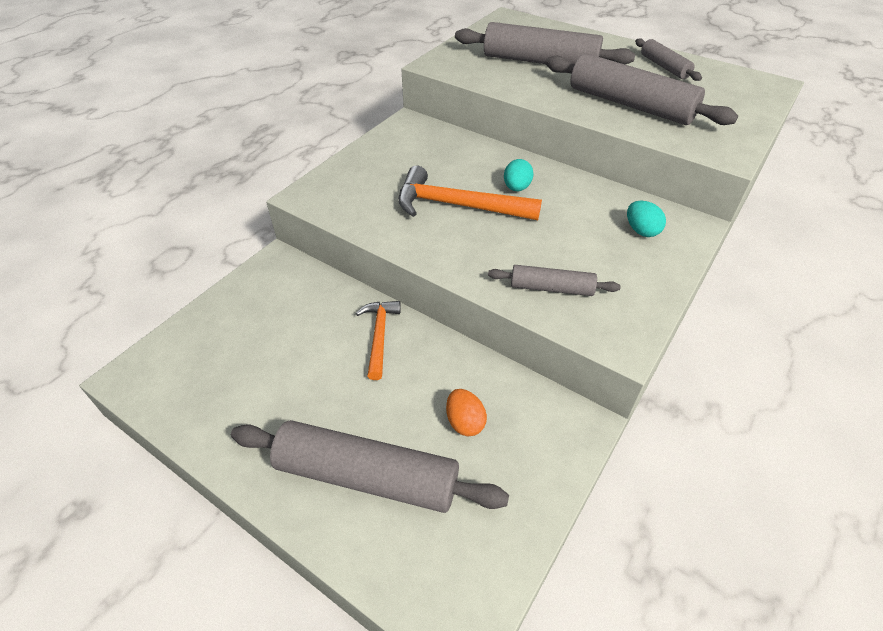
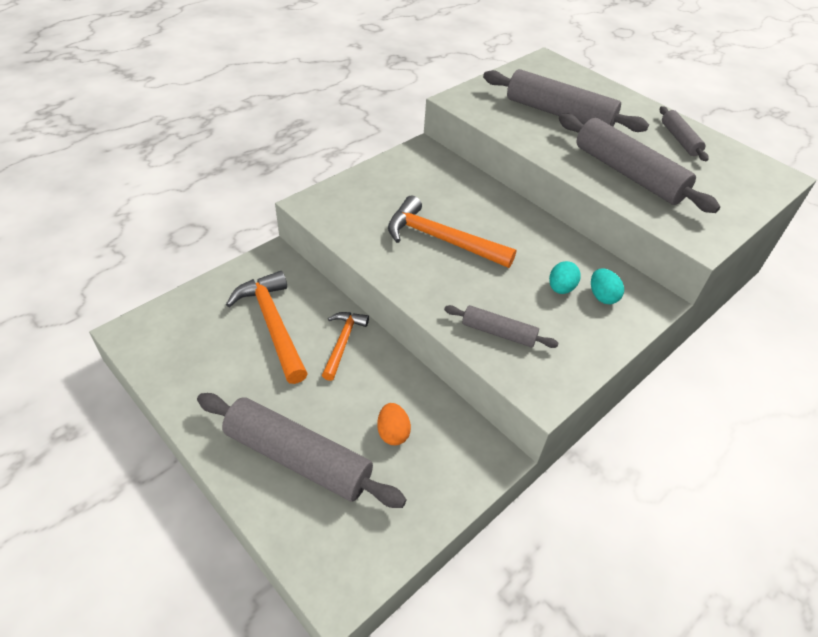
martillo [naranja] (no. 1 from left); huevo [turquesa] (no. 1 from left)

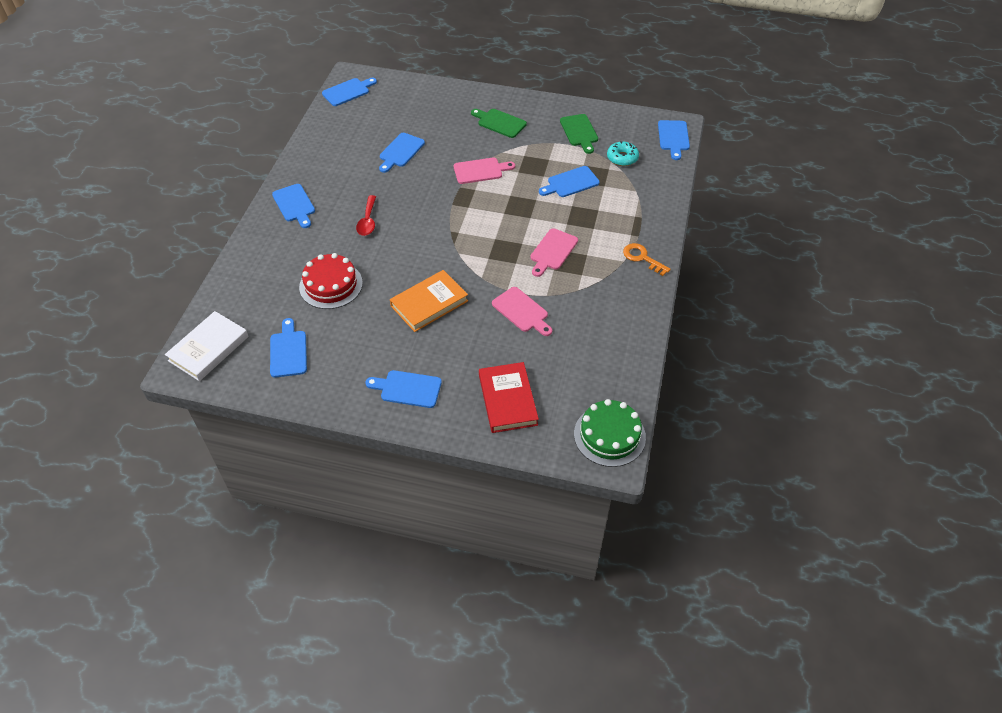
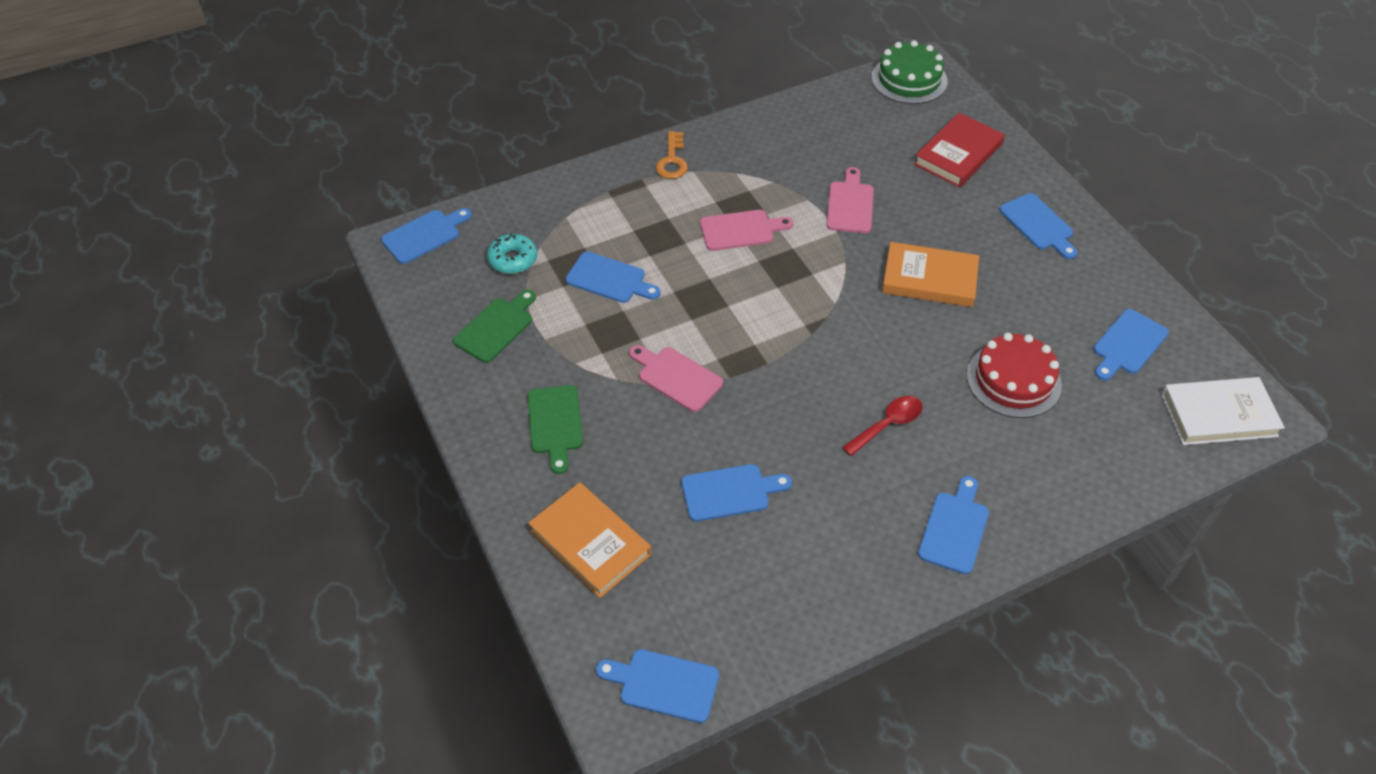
libro [naranja] (no. 1 from left)

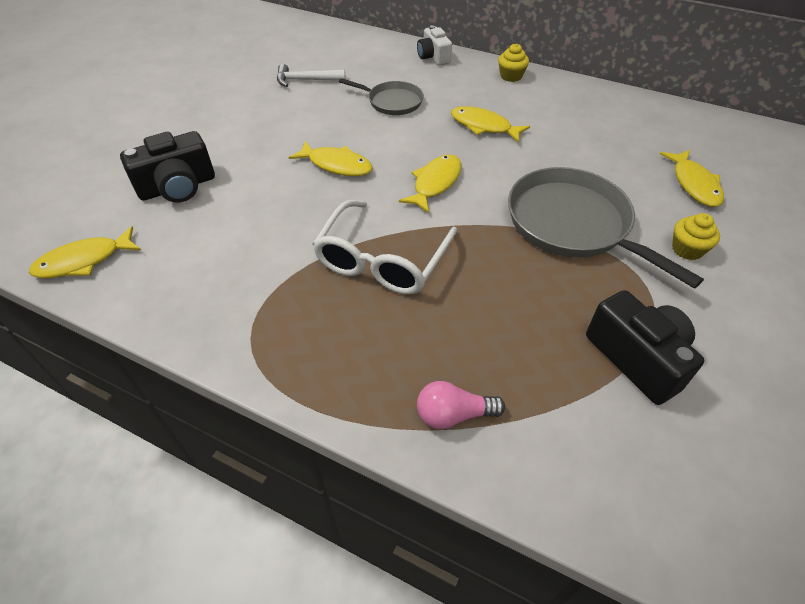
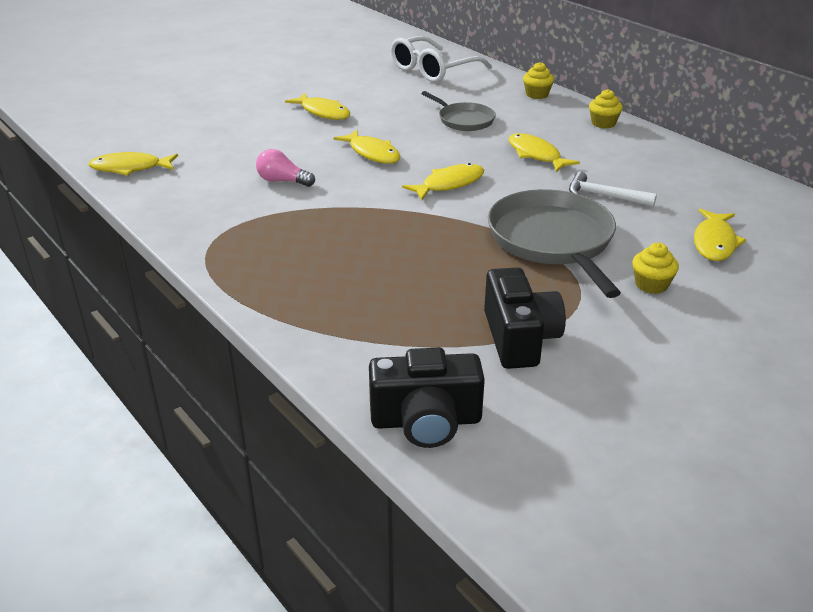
pez [amarillo] (no. 2 from left); cámara [negro] (no. 1 from left); martillo [blanco]; gafas [blanco]; bombilla [rosa]; magdalena [amarillo] (no. 1 from left)

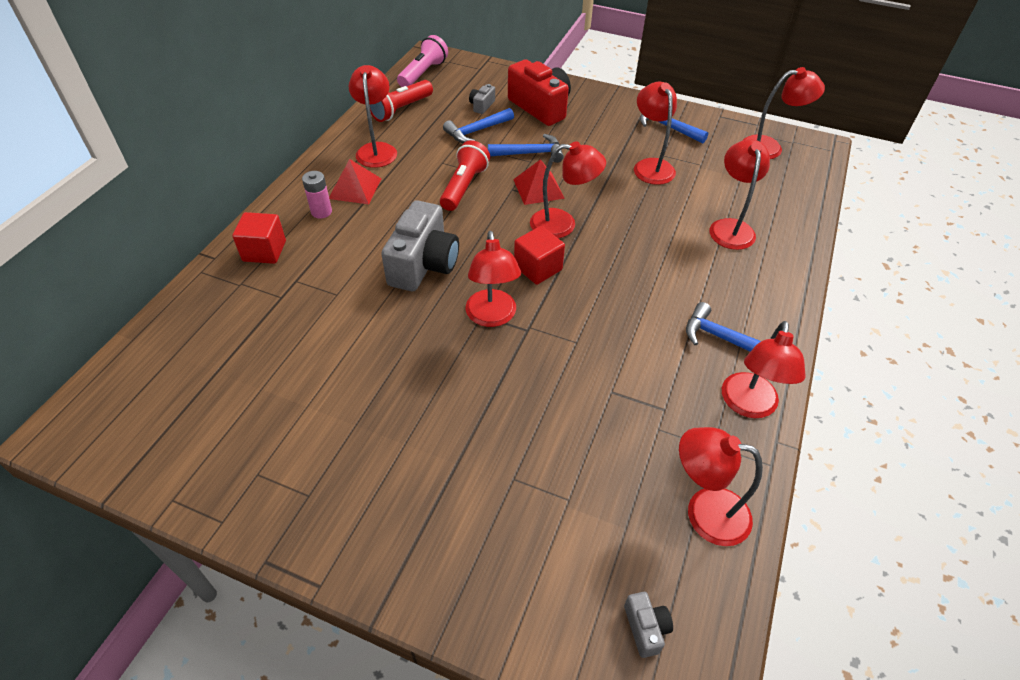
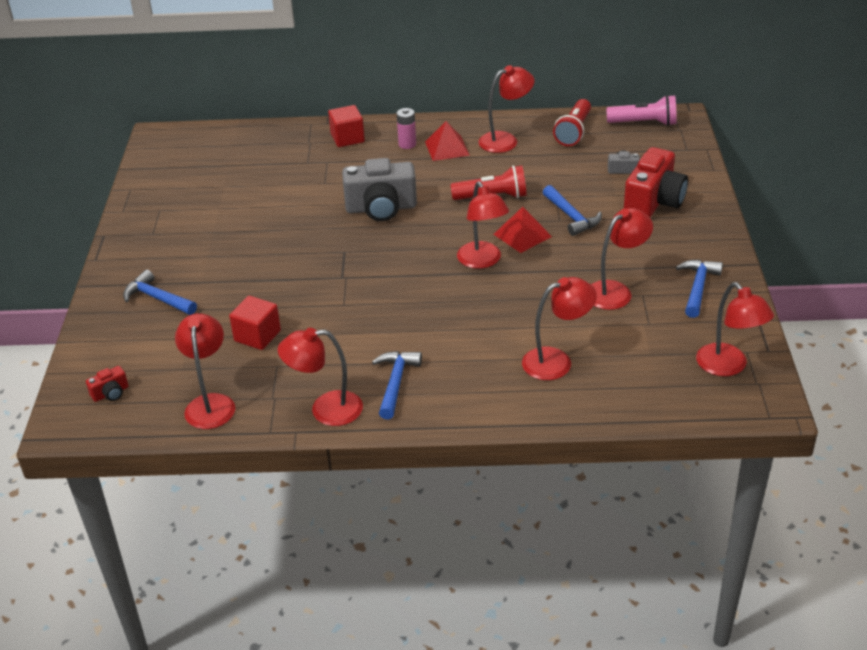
lámpara [rojo] (no. 2 from left in the first image); martillo [azul] (no. 1 from left); cubo [rojo] (no. 1 from left); cámara [rojo] (no. 1 from left); lámpara de mano [rojo] (no. 2 from left)

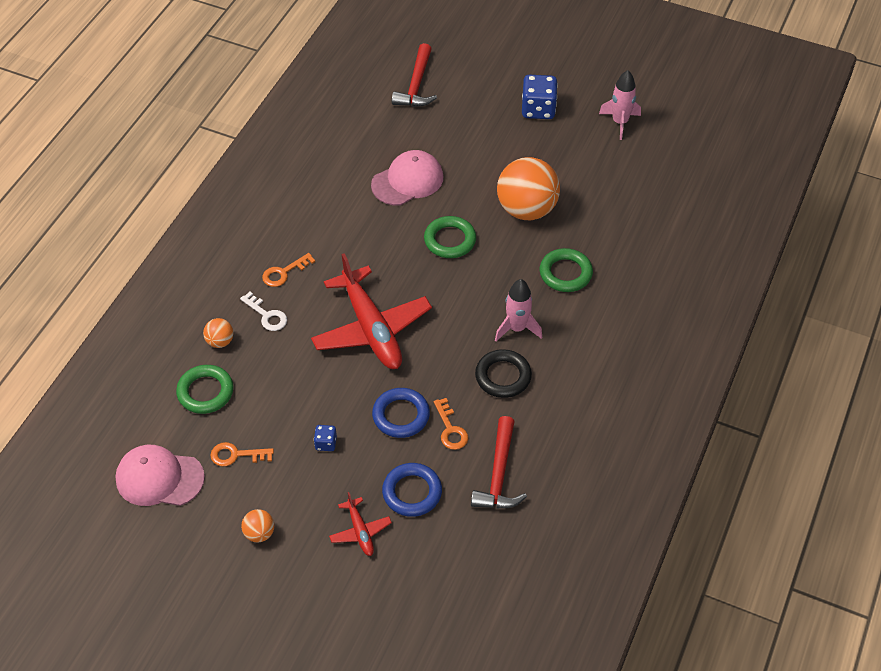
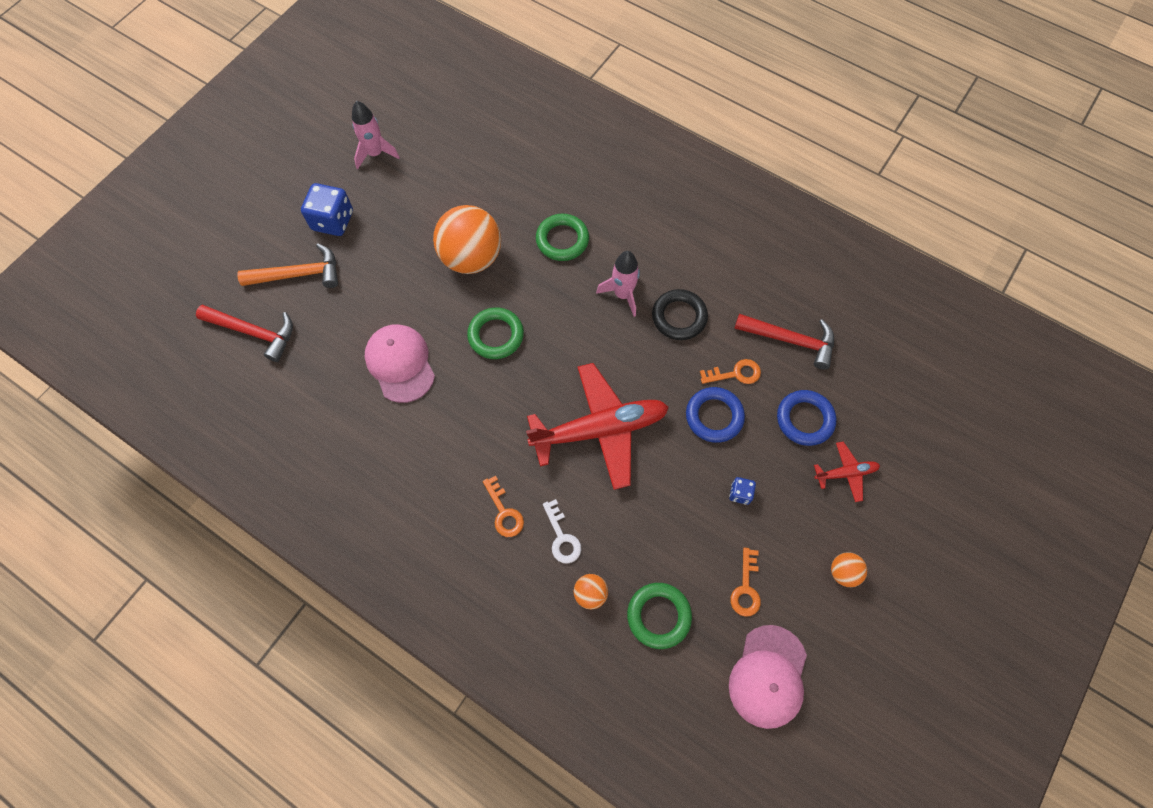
martillo [naranja]; llave [blanco]

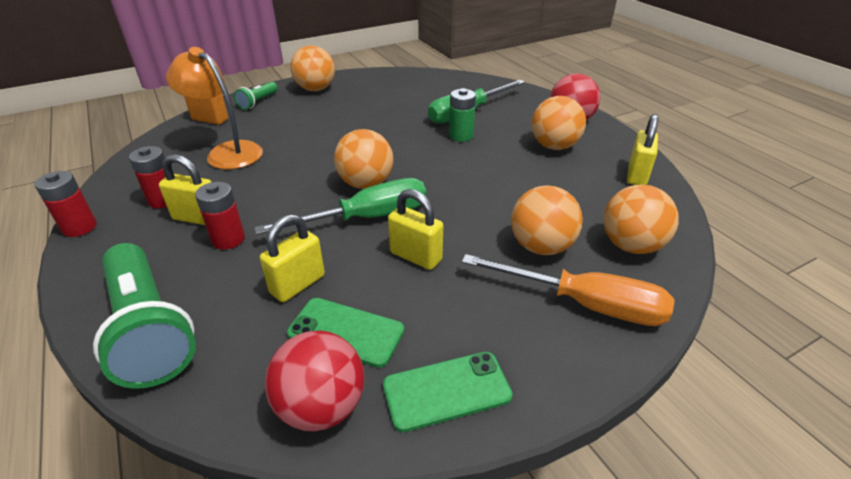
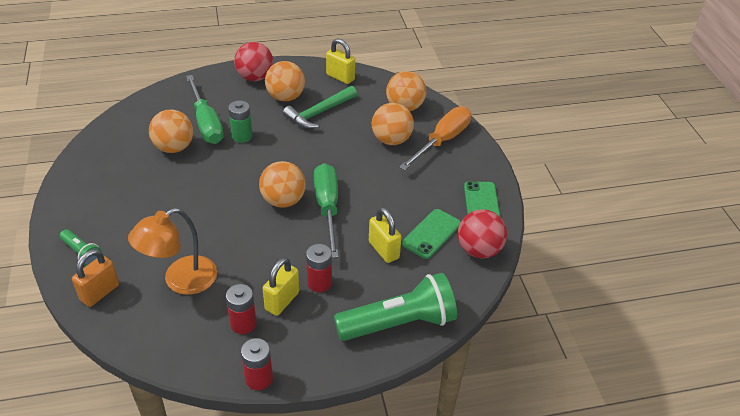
candado [amarillo] (no. 3 from left in the first image); martillo [verde]; pelota [naranja] (no. 1 from left)

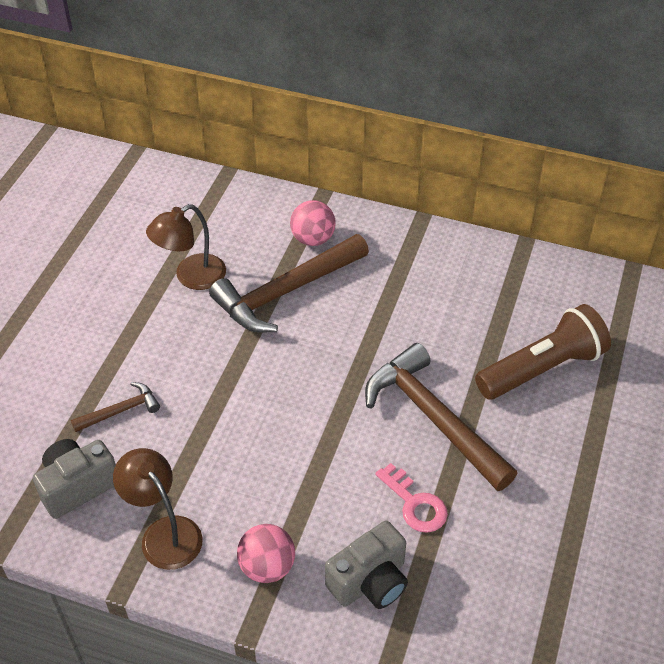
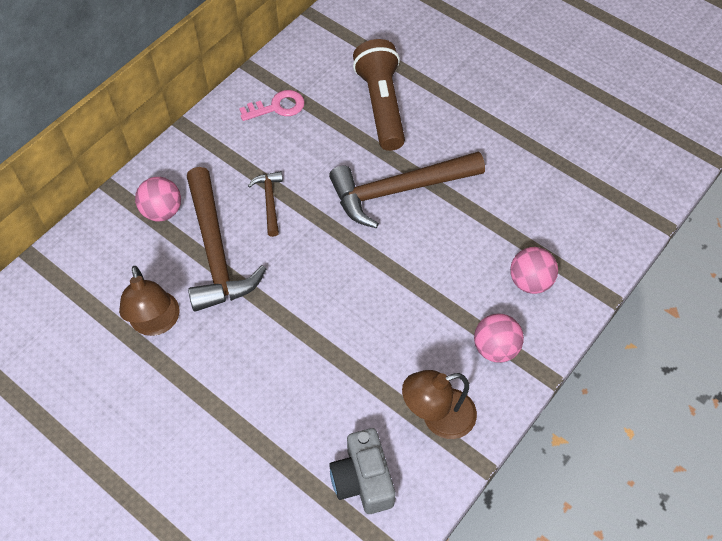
martillo [marrón] (no. 2 from left); llave [rosa]; pelota [rosa] (no. 3 from left)

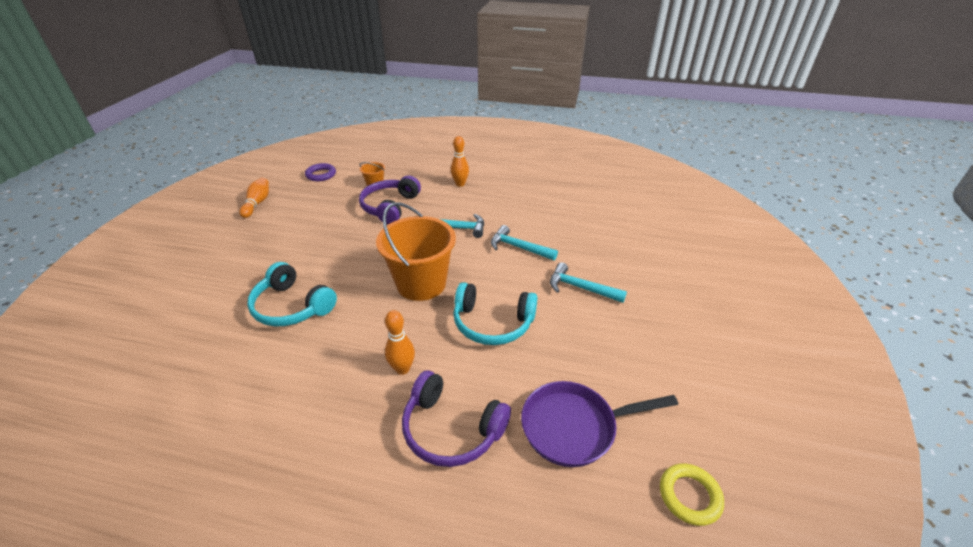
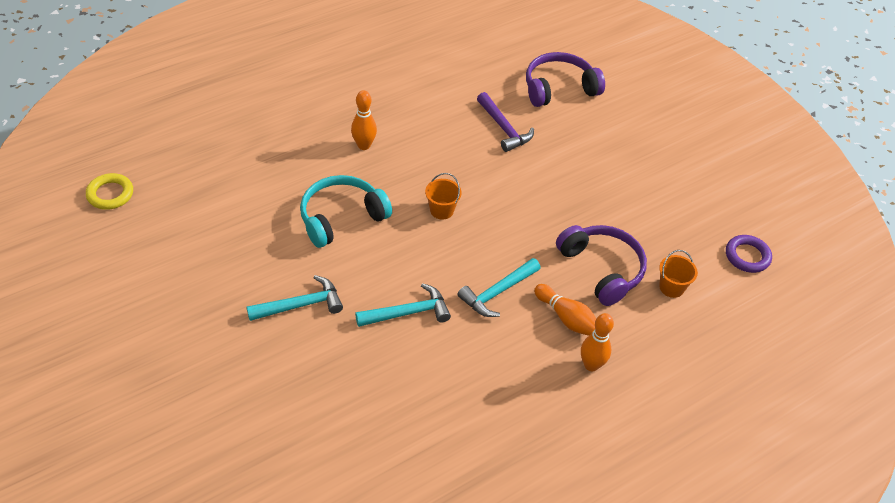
sartén [morado]; bolo [naranja] (no. 2 from left); auriculares [morado] (no. 1 from left); martillo [morado]; balde [naranja] (no. 1 from left)

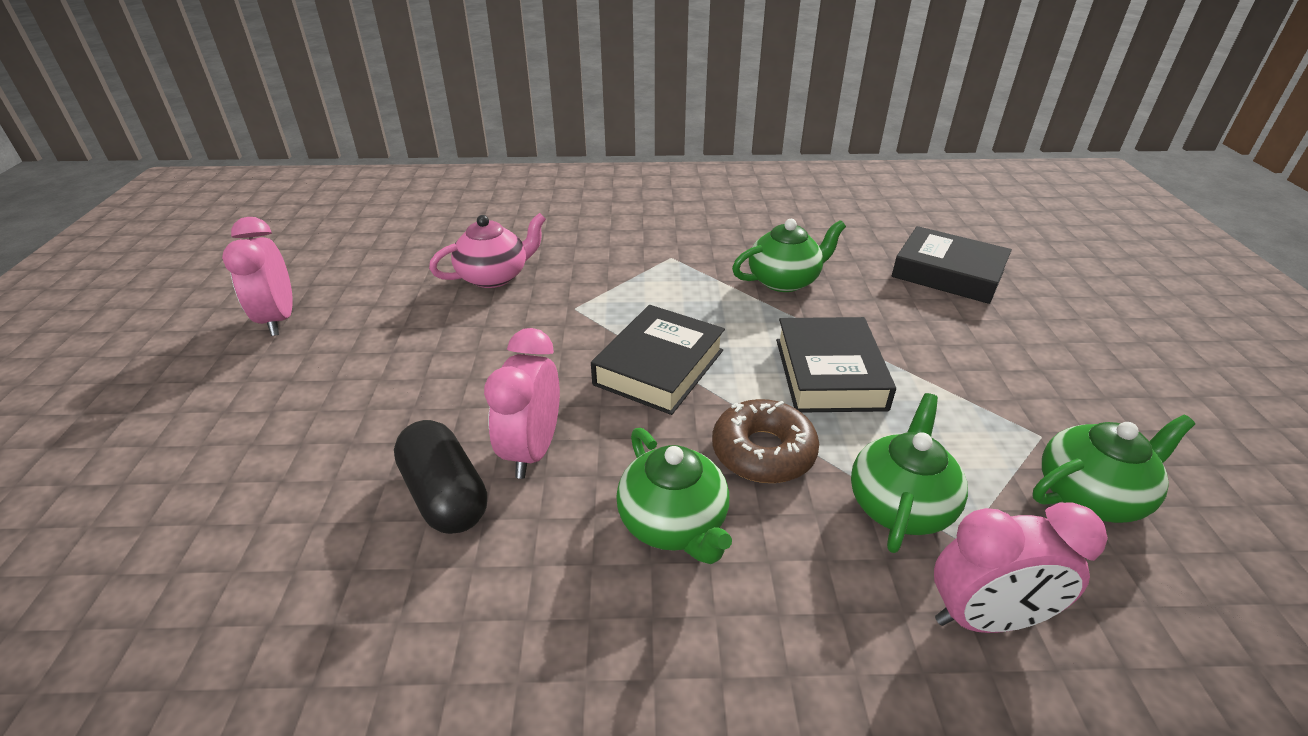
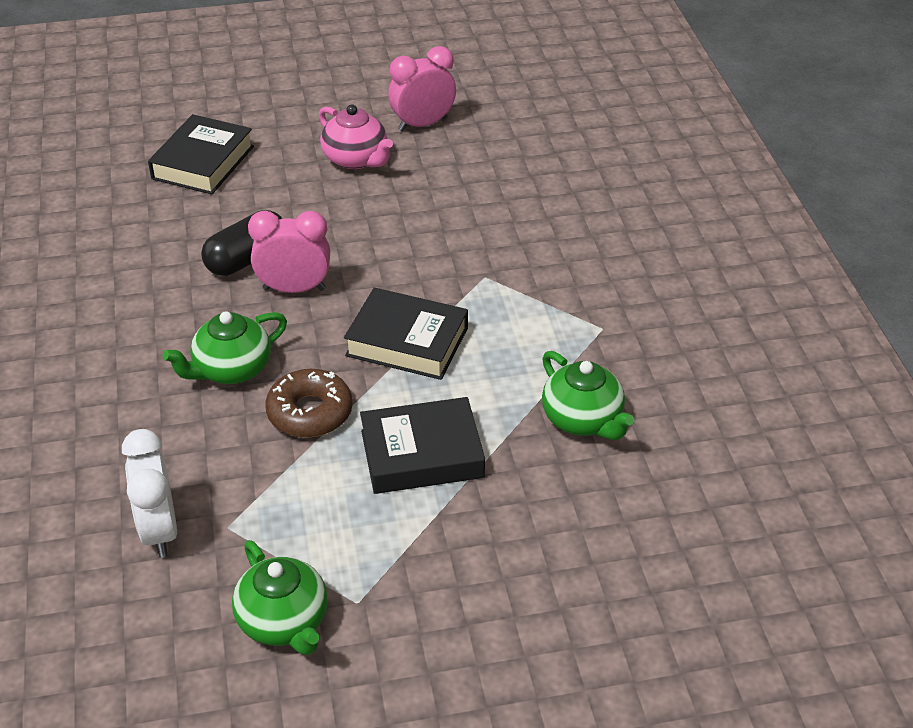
tetera [verde] (no. 3 from left in the first image); tetera [rosa]; libro [negro] (no. 1 from left); despertador [blanco]

